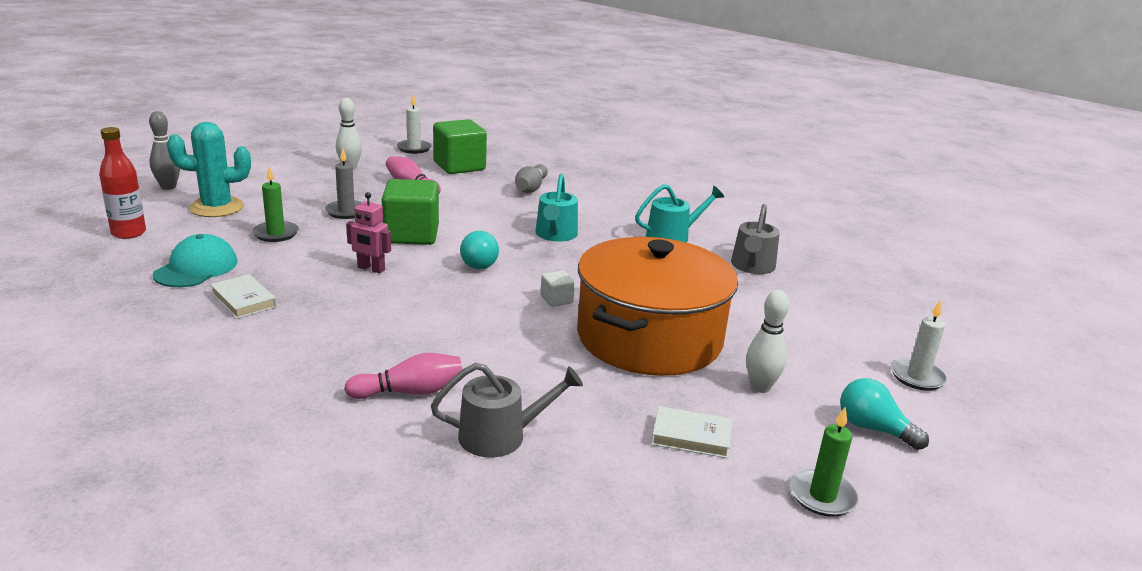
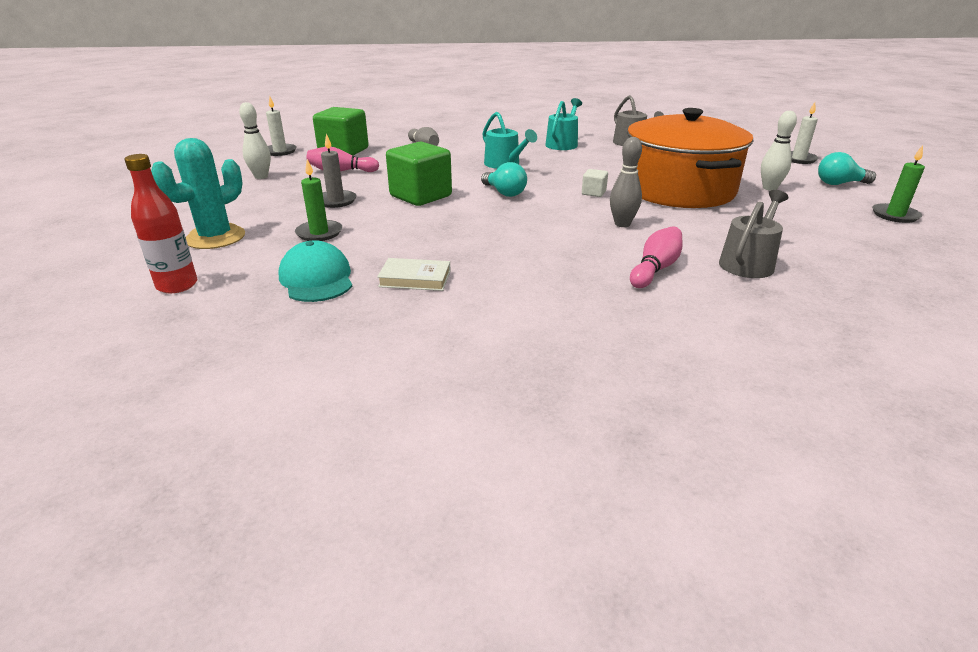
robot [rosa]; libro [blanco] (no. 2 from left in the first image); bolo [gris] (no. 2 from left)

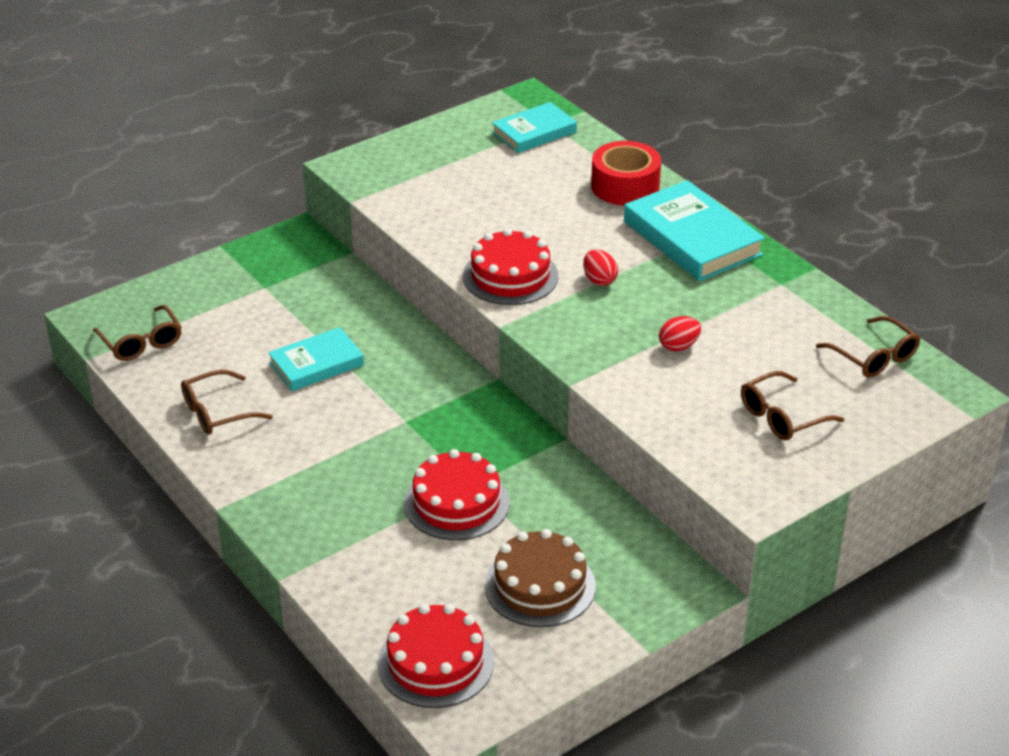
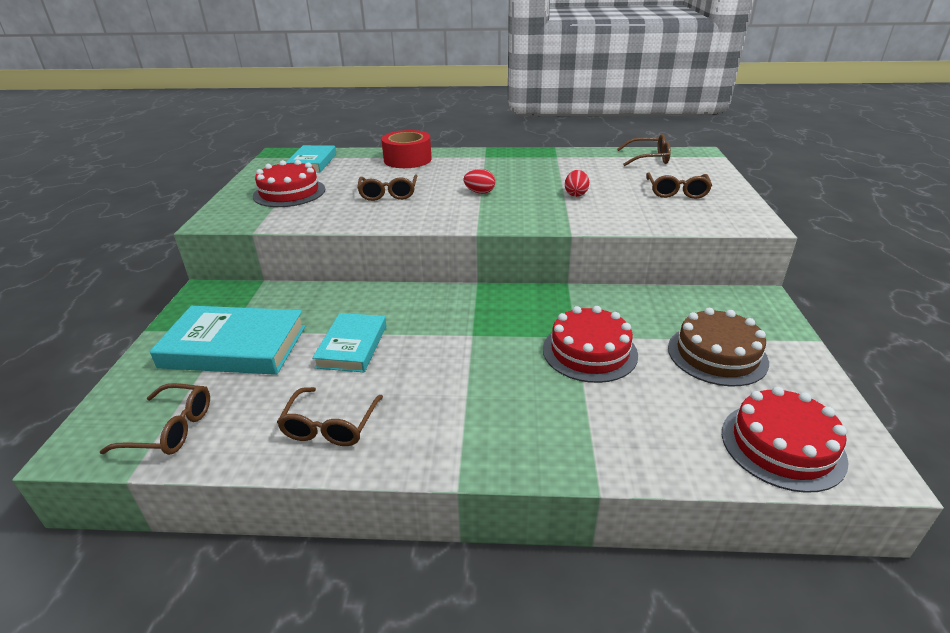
gafas [marrón] (no. 3 from left); tarta [rojo] (no. 1 from left); libro [turquesa] (no. 1 from left)

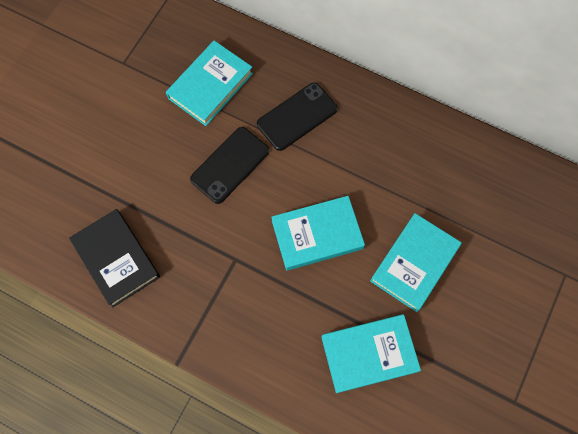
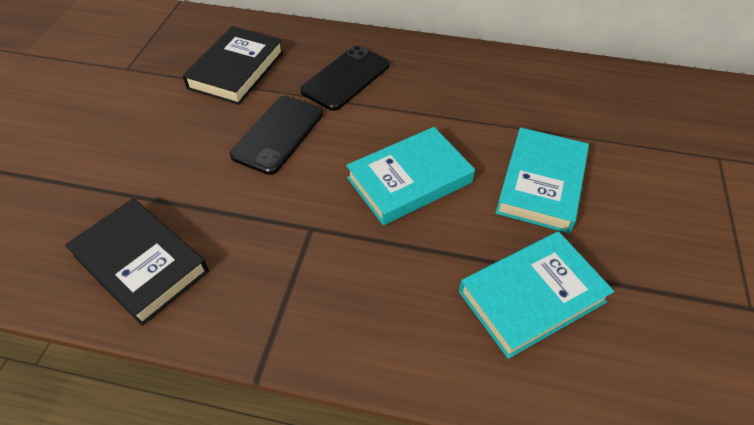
libro [negro] (no. 2 from left)

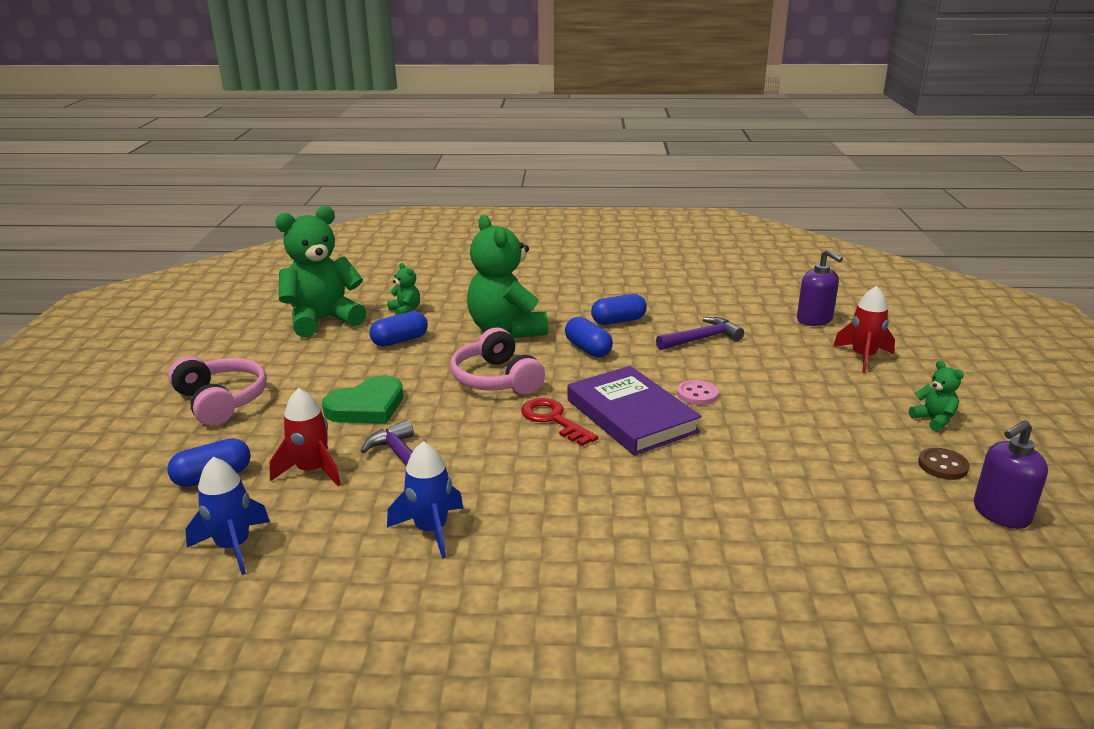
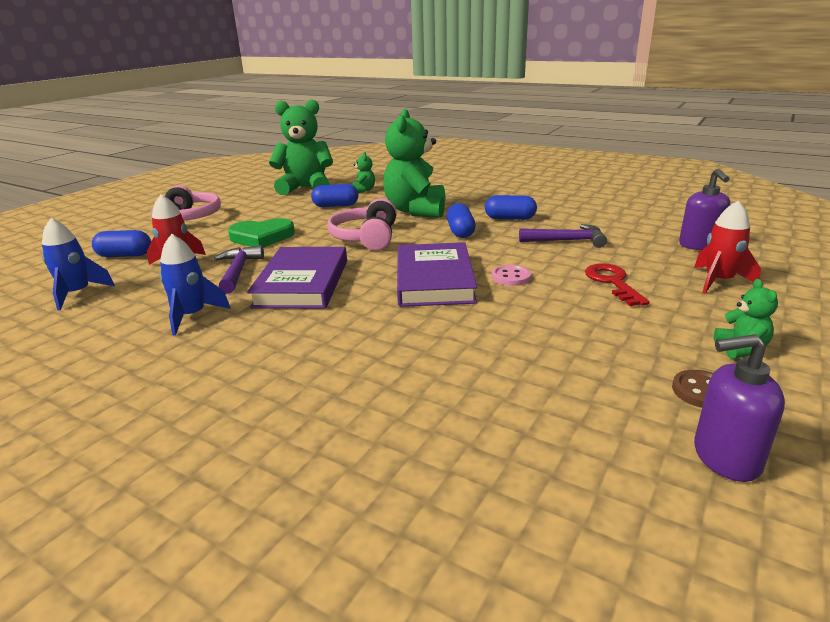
libro [morado] (no. 1 from left); llave [rojo]

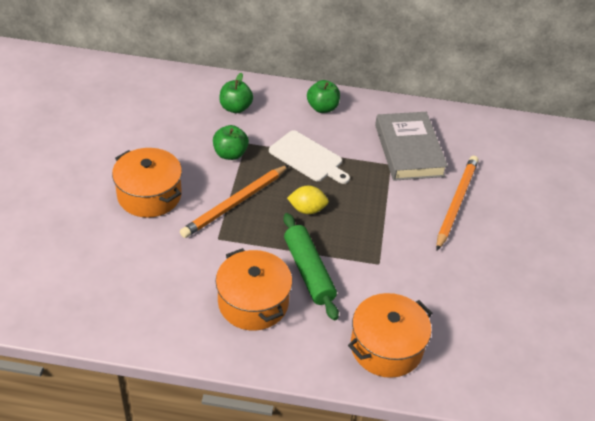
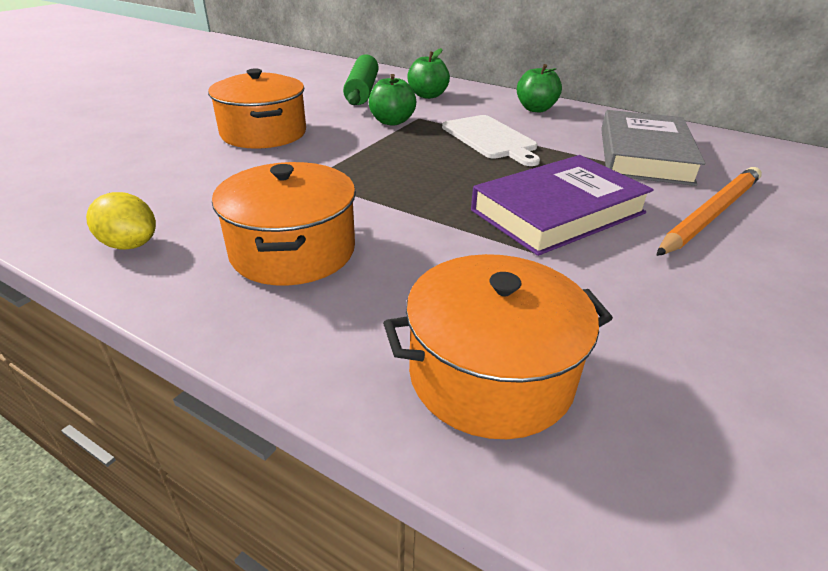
lápiz [naranja] (no. 1 from left in the first image); libro [morado]; rodillo [verde]; limón [amarillo]

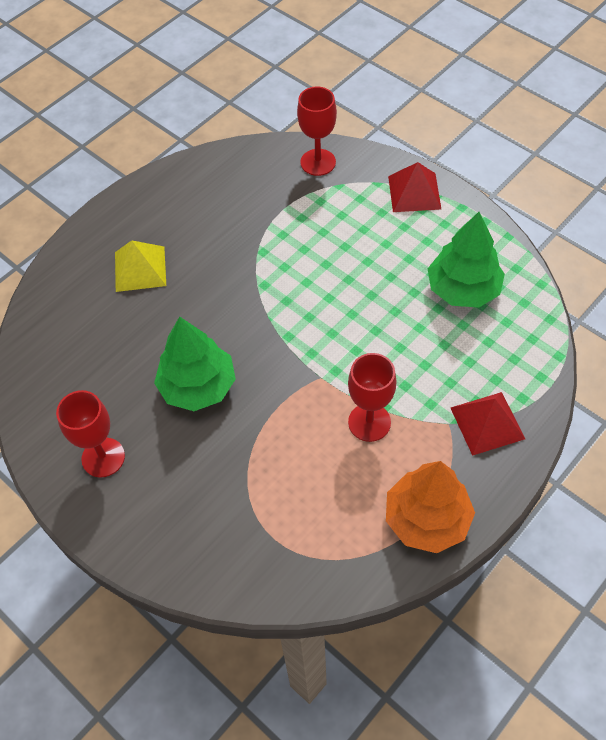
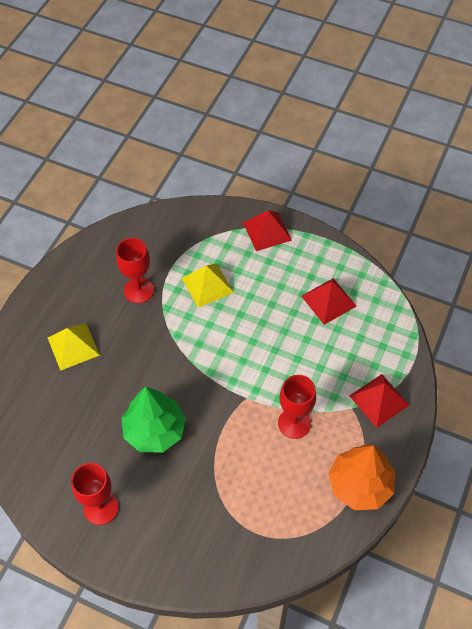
pirámide [amarillo] (no. 2 from left); copa [rojo] (no. 2 from left); pirámide [rojo] (no. 2 from left)

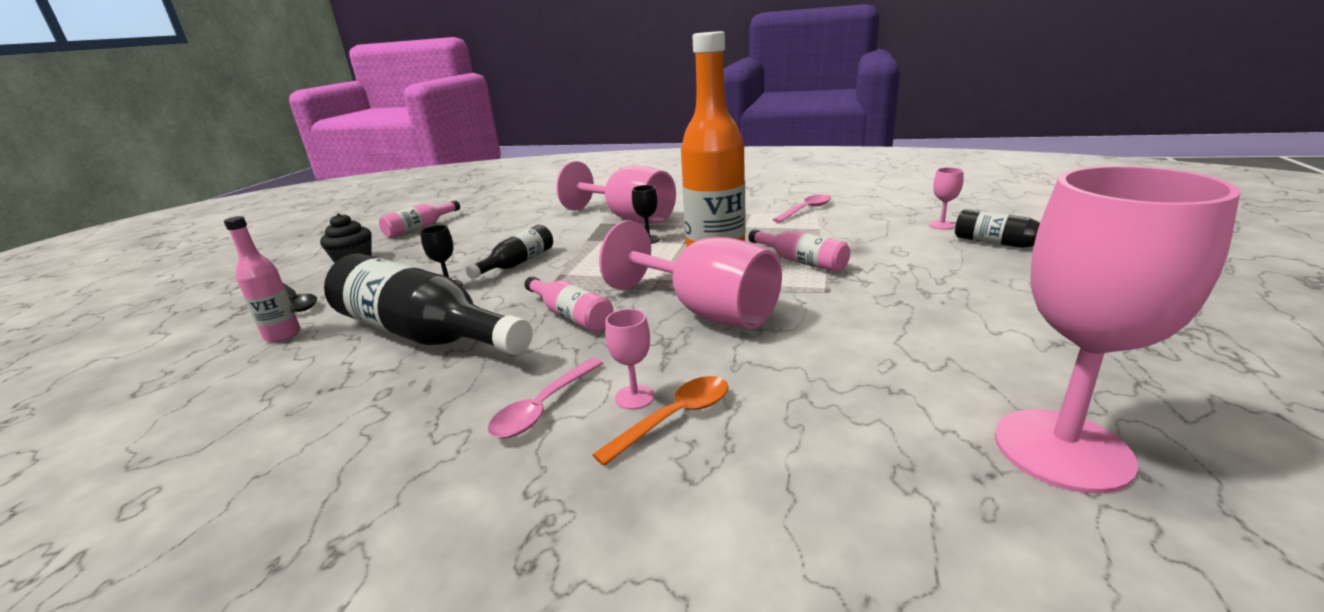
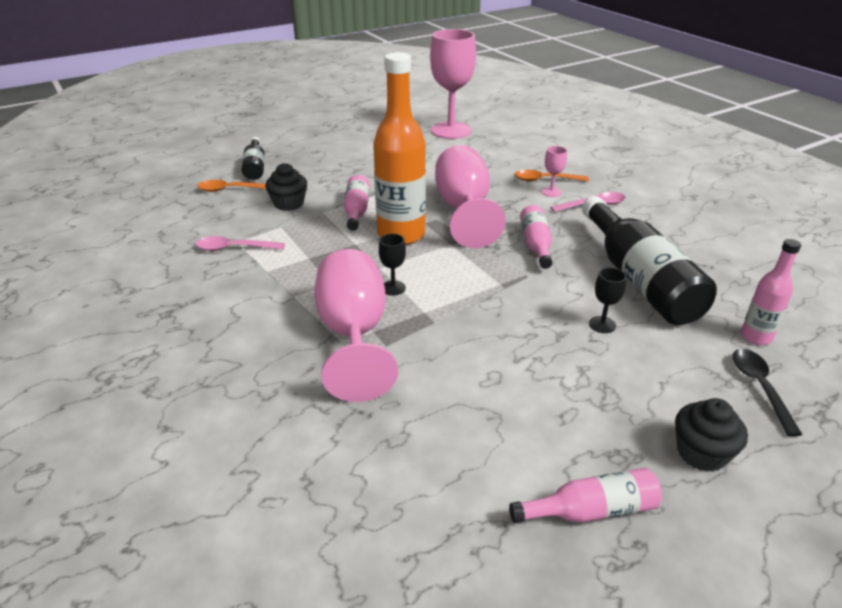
botella [negro] (no. 2 from left in the first image); magdalena [negro] (no. 1 from left); cuchara [naranja] (no. 1 from left)

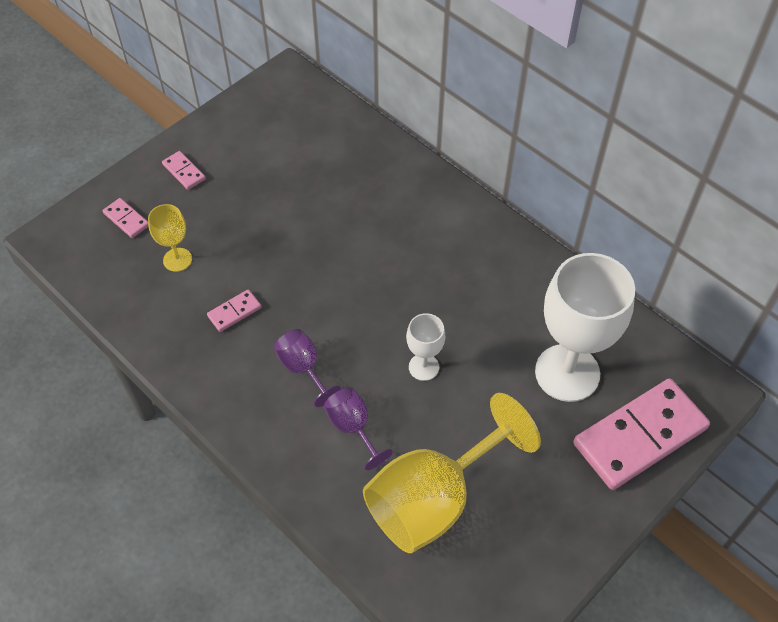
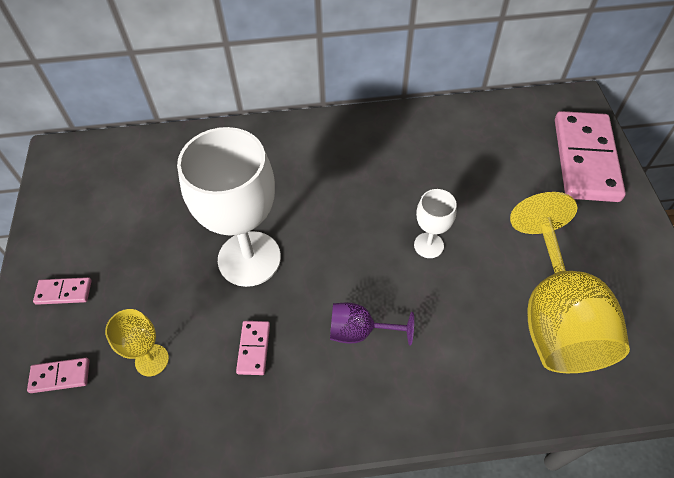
copa [morado] (no. 2 from left in the first image); copa [blanco] (no. 1 from left)

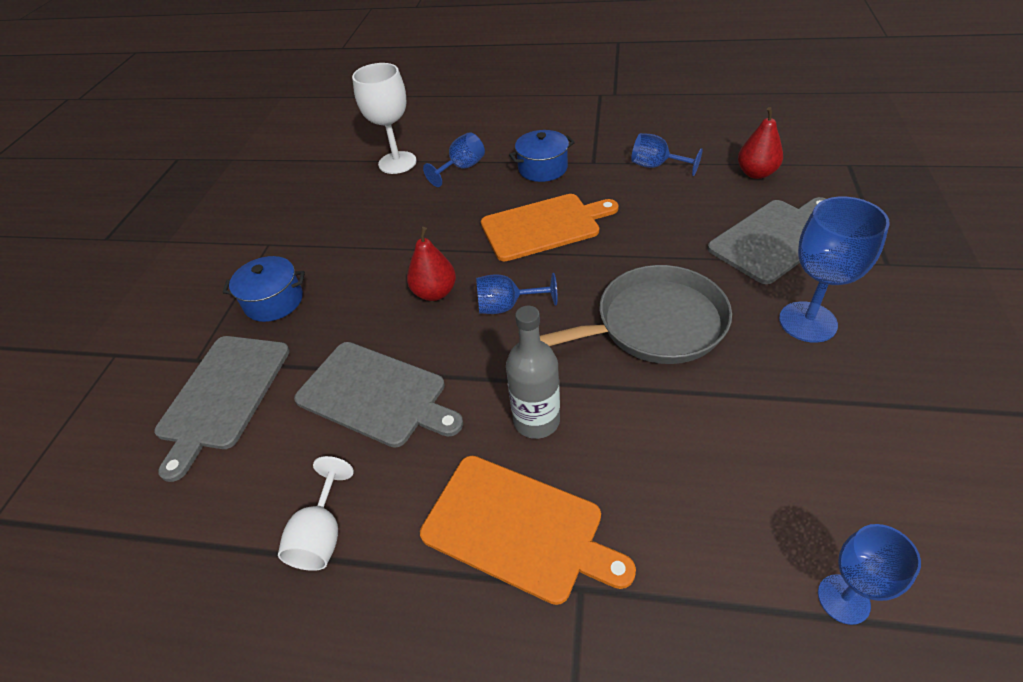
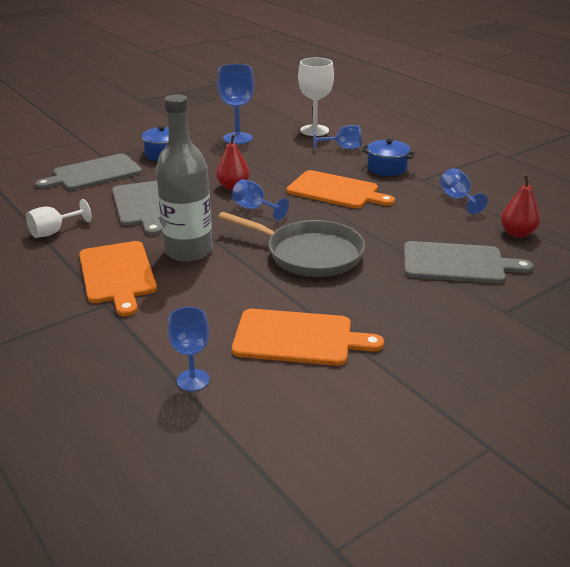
tabla de cortar [naranja] (no. 2 from left); copa [azul] (no. 2 from left); botella [gris]

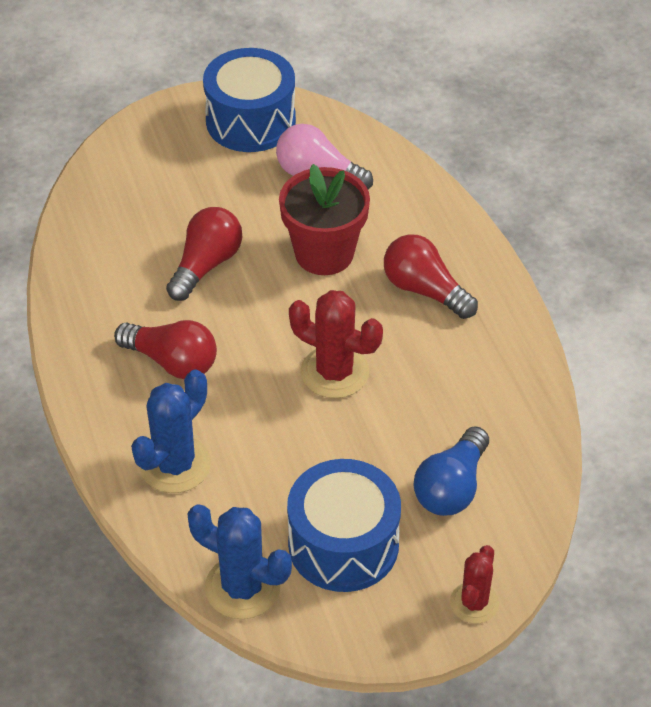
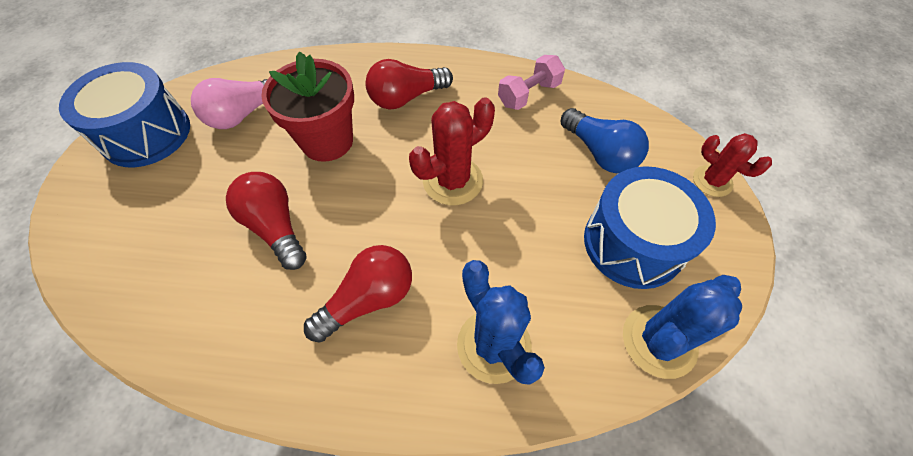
mancuerna [rosa]

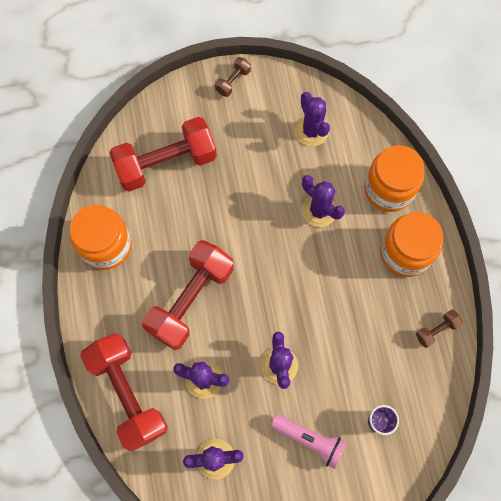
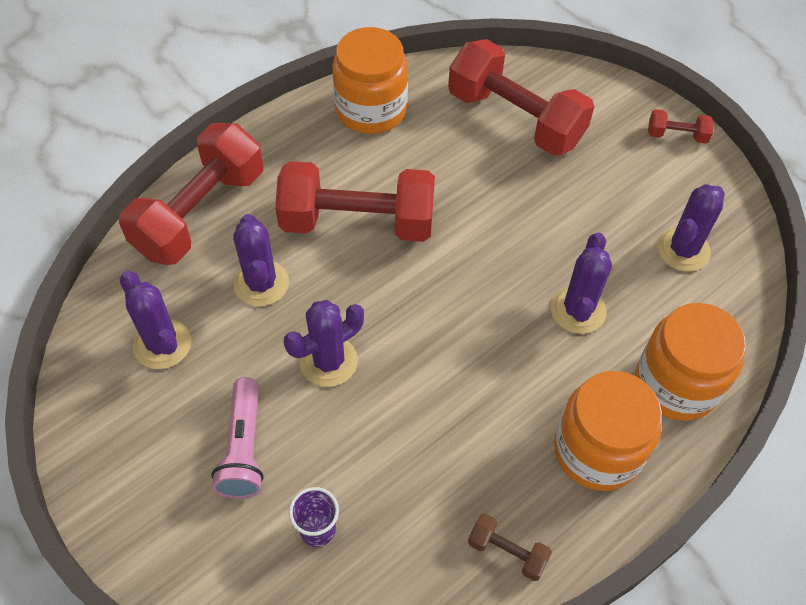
mancuerna [rojo] (no. 4 from left)

